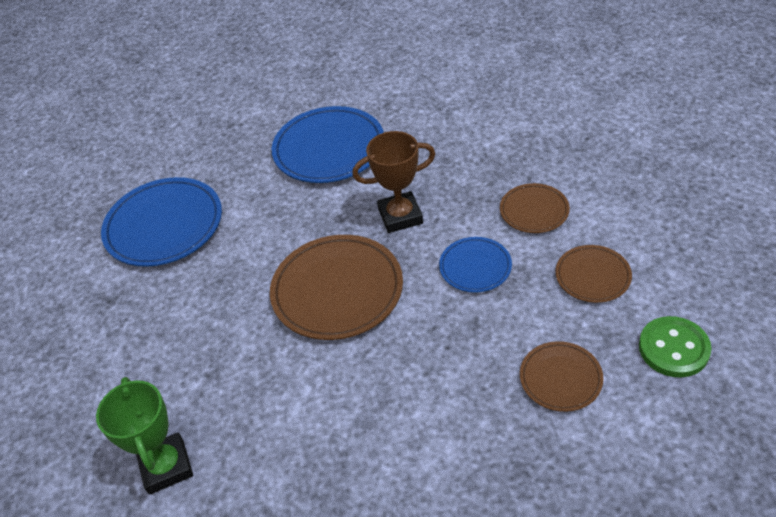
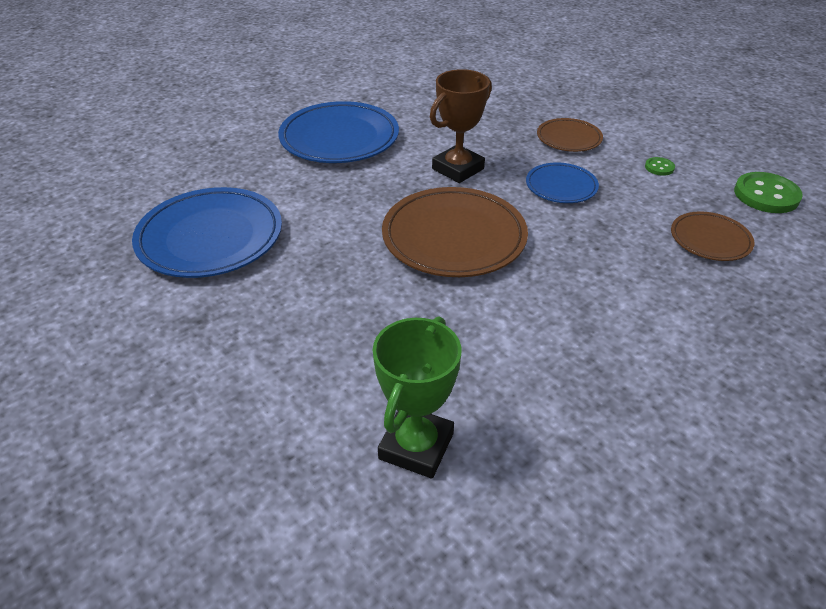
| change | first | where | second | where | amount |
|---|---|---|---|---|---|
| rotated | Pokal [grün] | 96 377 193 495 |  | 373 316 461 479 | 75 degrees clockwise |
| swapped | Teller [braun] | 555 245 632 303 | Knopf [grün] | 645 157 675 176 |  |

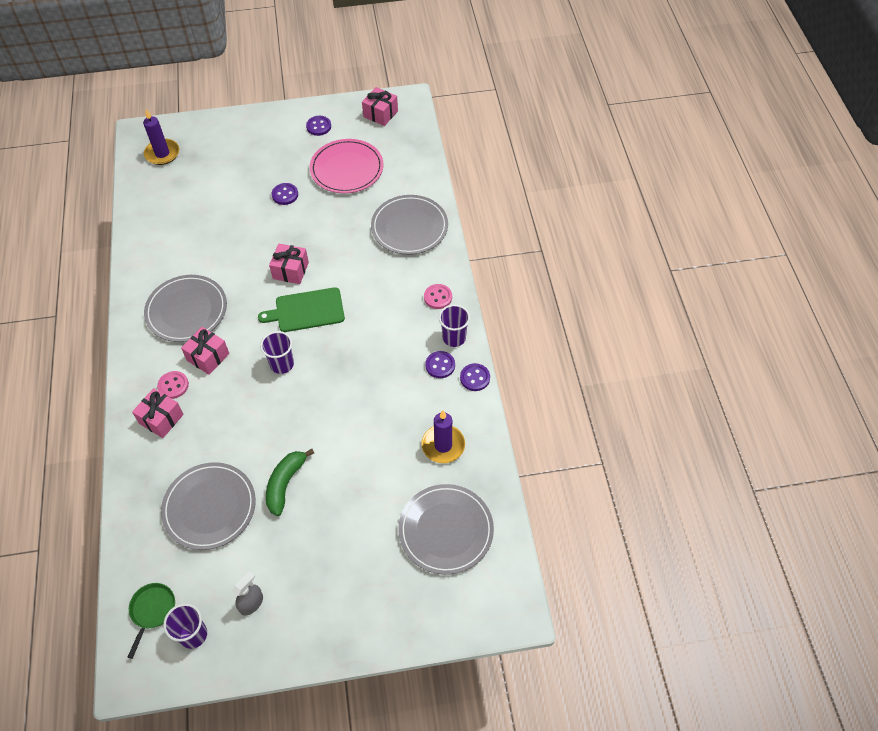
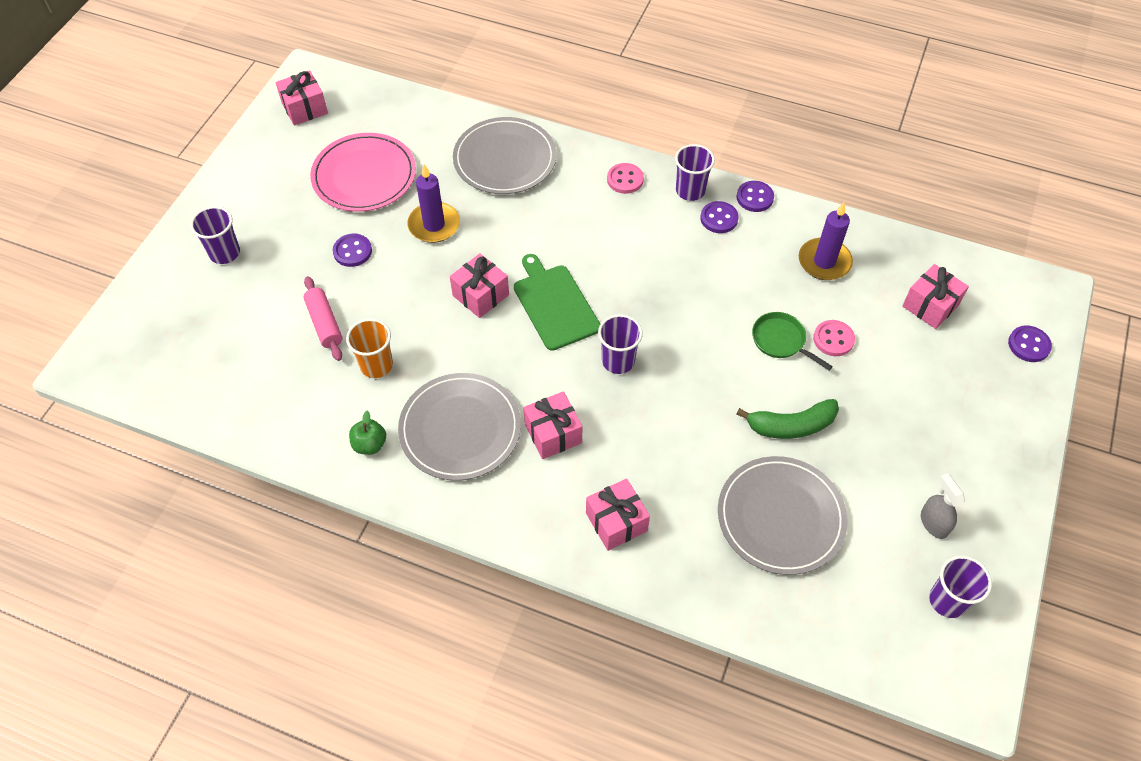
| change | first | where | second | where | amount |
|---|---|---|---|---|---|
| new |  |  | Becher [lila] | 190 206 240 264 |  |
| new |  |  | Nudelholz [rosa] | 304 276 343 361 |  |
| new |  |  | Becher [orange] | 346 318 393 378 |  |
| new |  |  | Apfel [grün] | 349 411 386 455 |  |
| shifted | Kerze [lila] | 143 109 179 165 |  | 407 164 460 243 |  |
| rotated | Schneidebrett [grün] | 258 287 345 332 |  | 514 254 600 351 | 135 degrees clockwise |
| rotated | Banane [grün] | 266 449 314 516 |  | 737 399 839 439 | 60 degrees counterclockwise |
| shifted | Pfanne [grün] | 128 583 175 659 |  | 752 312 833 370 |  |
| shifted | Knopf [rosa] | 157 371 189 399 |  | 813 320 855 356 |  |
| swapped | Teller [grau] | 398 484 494 575 | Geschenk [rosa] | 902 264 969 329 |  |
| shifted | Knopf [lila] | 306 116 331 136 |  | 1008 326 1052 362 |  |

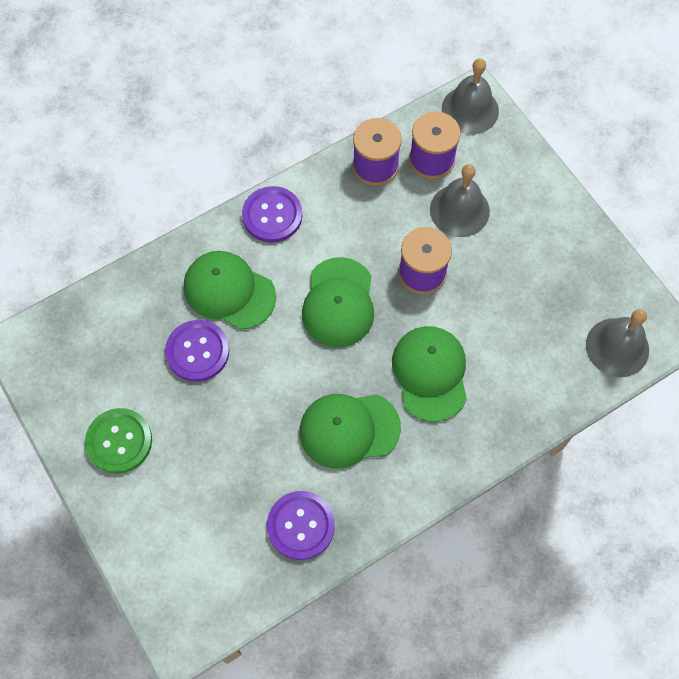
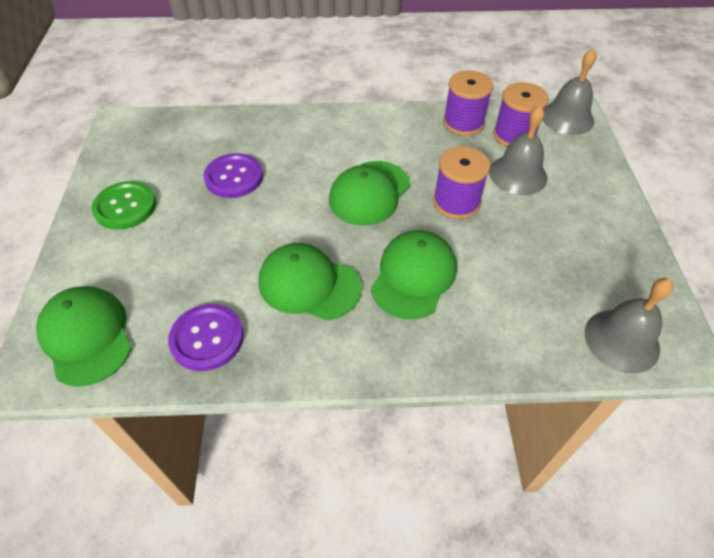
| change | first | where | second | where | amount |
|---|---|---|---|---|---|
| shifted | Kappe [grün] | 184 251 276 330 |  | 36 286 132 387 |  |
| gone | Knopf [lila] | 242 186 302 243 |  |  |  |

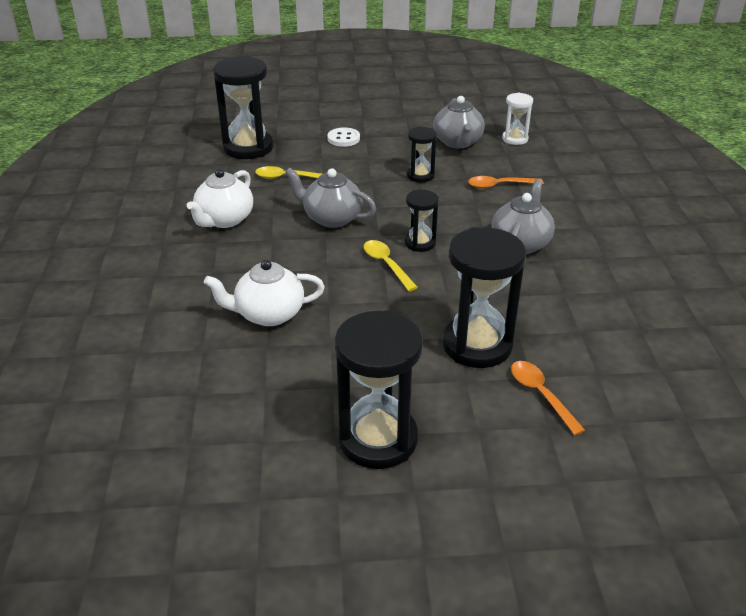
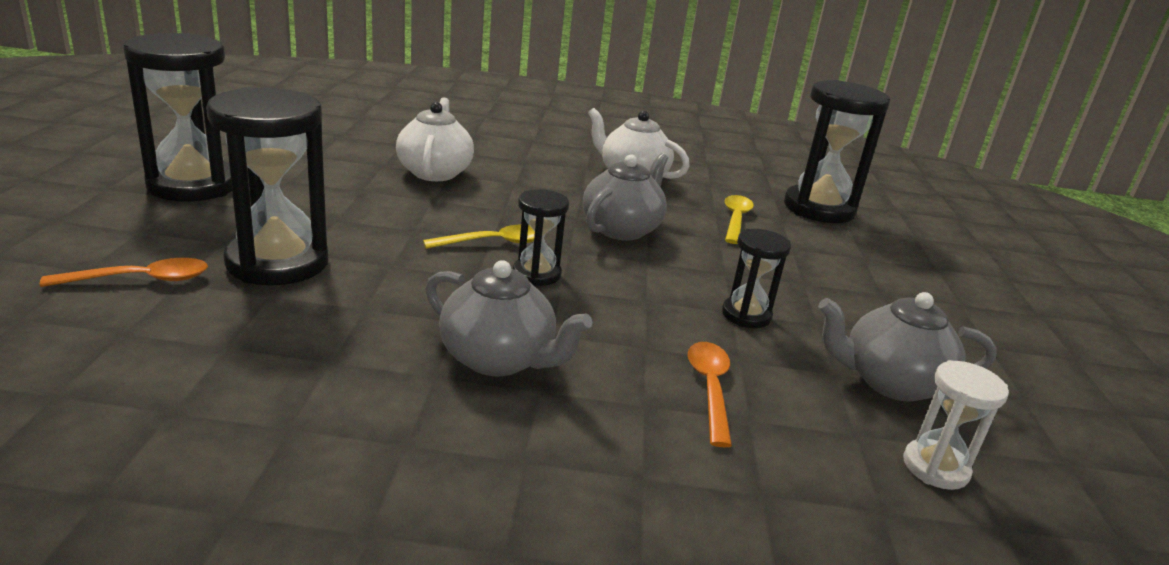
| change | first | where | second | where | amount |
|---|---|---|---|---|---|
| gone | Knopf [weiß] | 327 127 360 147 |  |  |  |

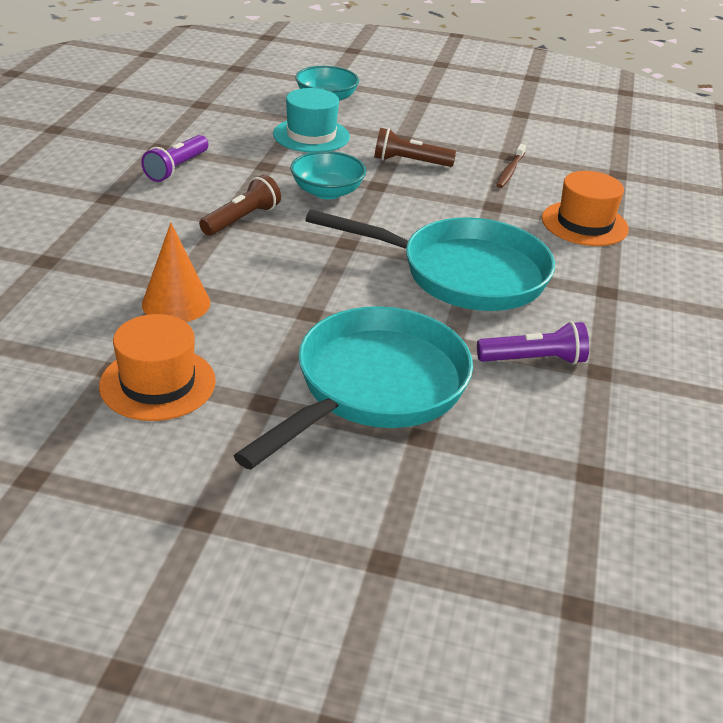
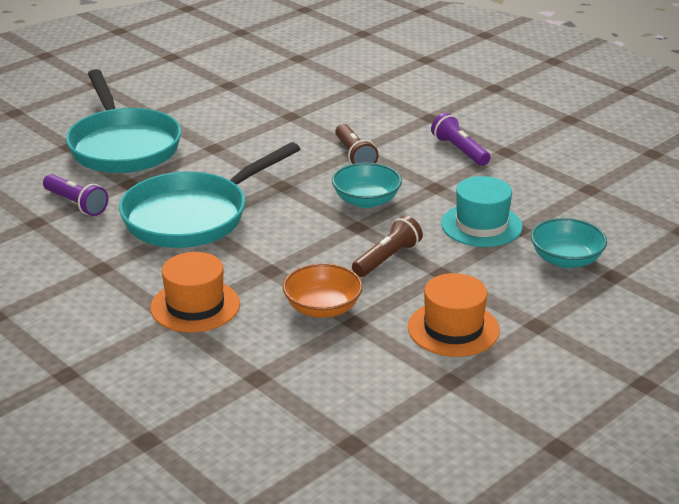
| change | first | where | second | where | amount |
|---|---|---|---|---|---|
| rotated | Taschenlampe [lila] | 477 321 589 365 |  | 43 174 108 216 | 75 degrees counterclockwise |
| swapped | Zahnbürste [braun] | 496 144 526 188 | Schüssel [orange] | 283 263 363 318 |  |
| shifted | Hut [orange] | 99 314 216 421 |  | 408 273 500 357 |  |
| gone | Kegel [orange] | 142 223 210 322 |  |  |  |

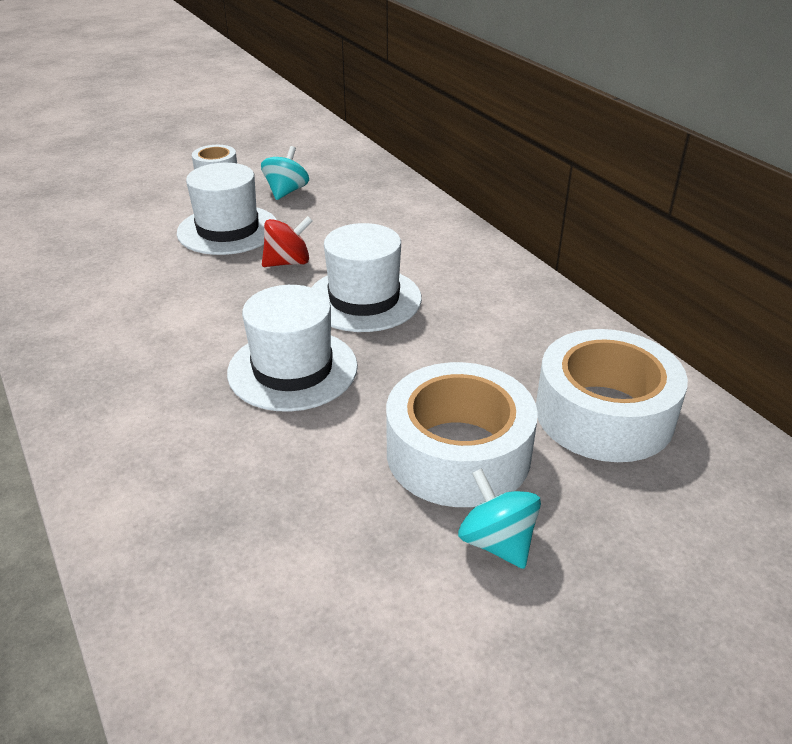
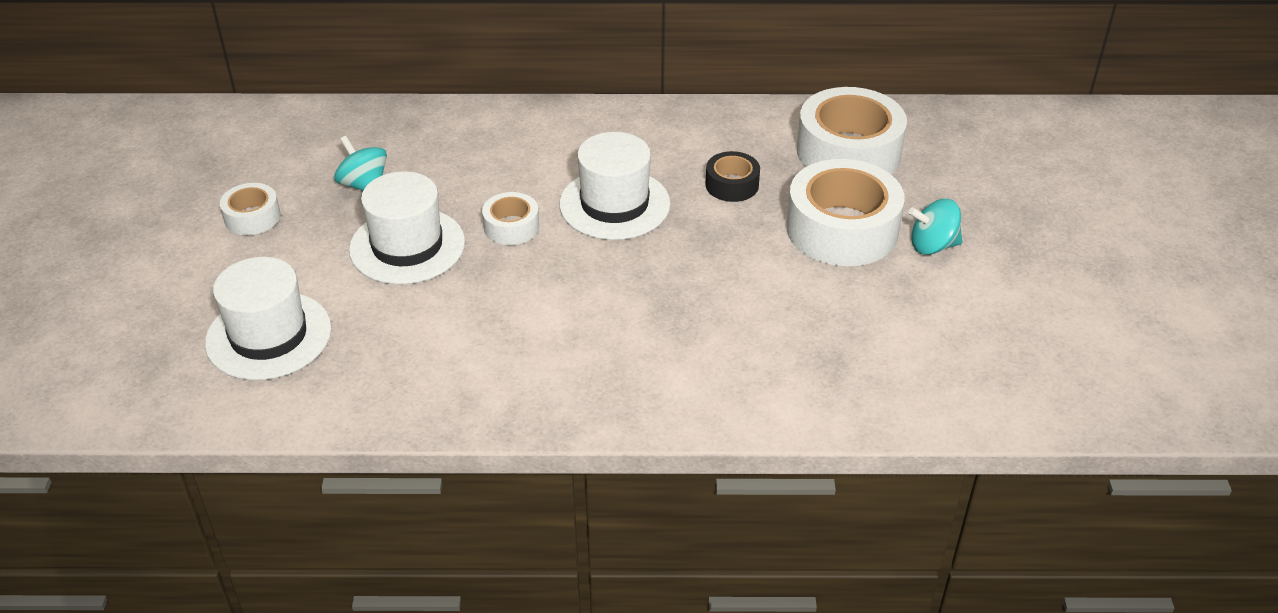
| change | first | where | second | where | amount |
|---|---|---|---|---|---|
| shifted | Hut [weiß] | 227 285 358 412 |  | 205 257 332 380 |  |
| swapped | Kreisel [rot] | 262 216 313 267 | Klebeband [weiß] | 482 192 539 245 |  |
| new |  |  | Klebeband [schwarz] | 705 151 760 202 |  |

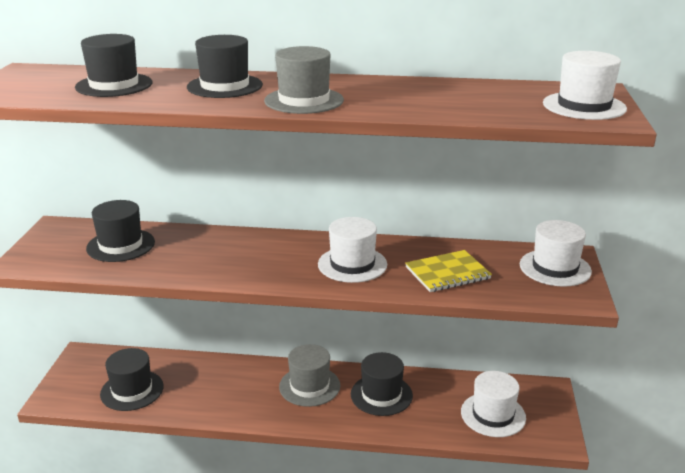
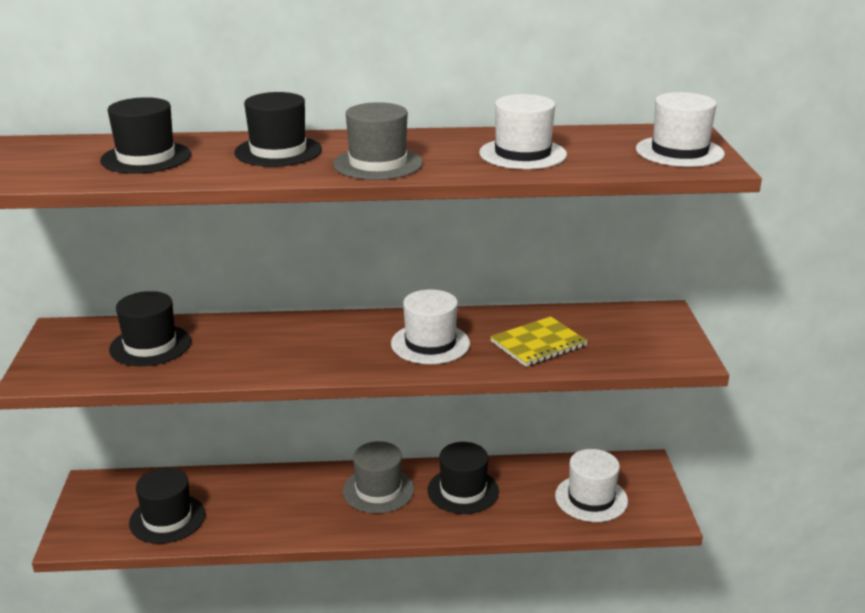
| change | first | where | second | where | amount |
|---|---|---|---|---|---|
| shifted | Hut [weiß] | 520 220 592 287 |  | 479 94 567 169 |  |

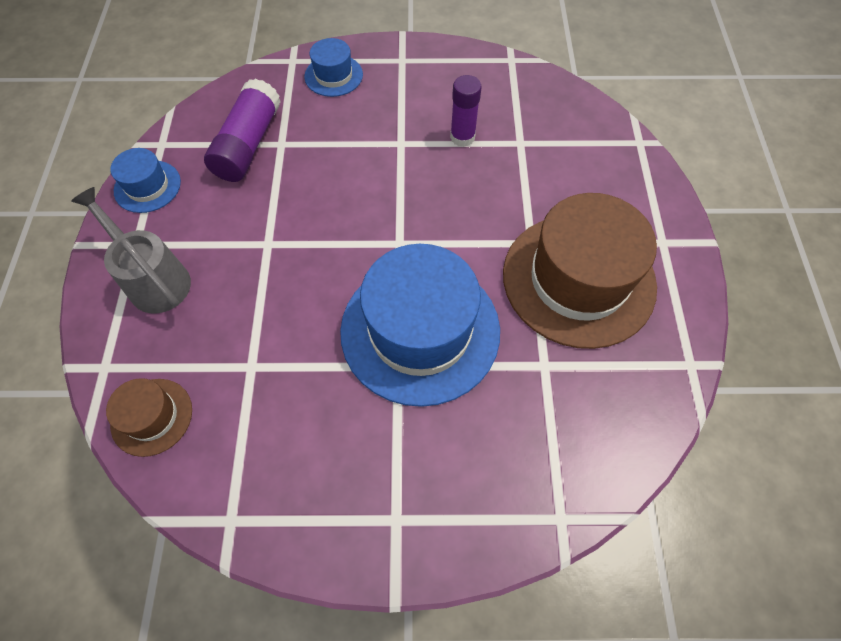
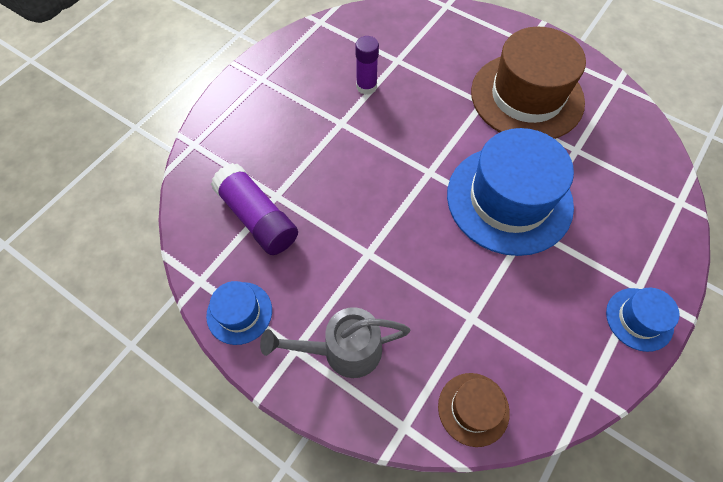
| change | first | where | second | where | amount |
|---|---|---|---|---|---|
| shifted | Hut [blau] | 304 38 363 97 |  | 606 288 680 352 |  |

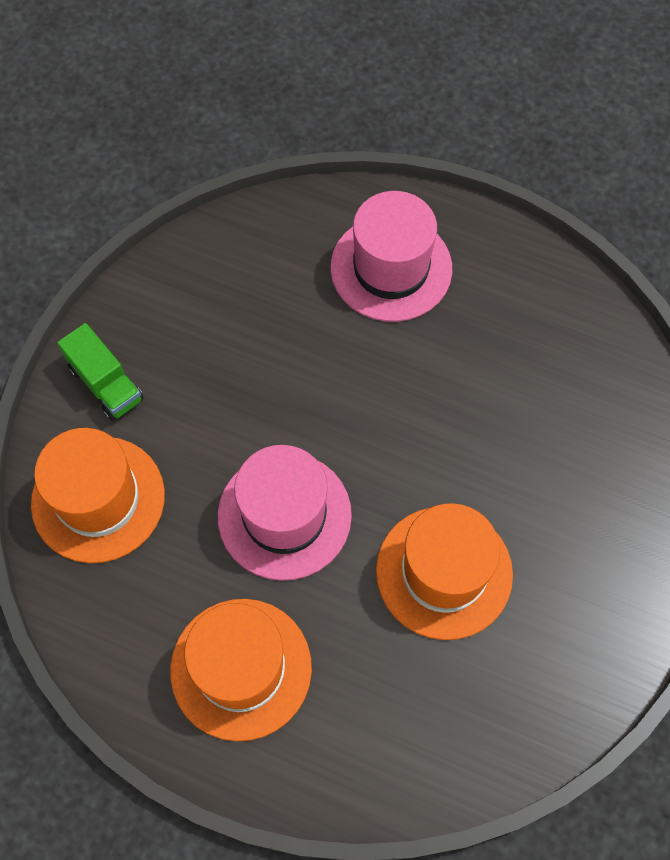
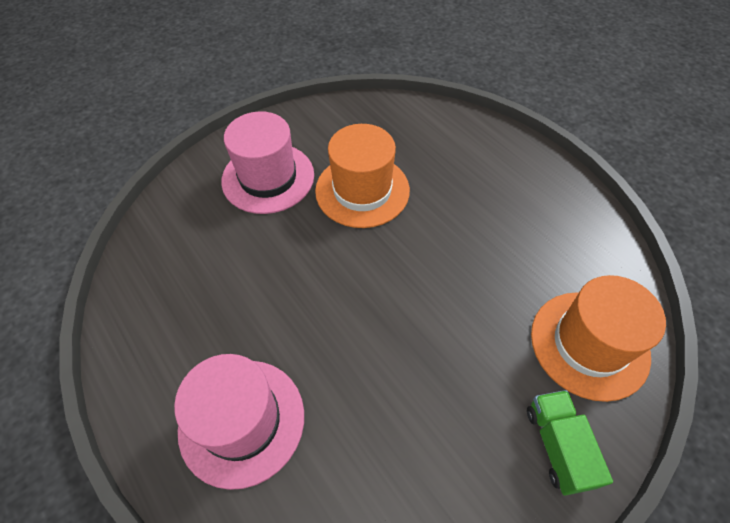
| change | first | where | second | where | amount |
|---|---|---|---|---|---|
| shifted | Hut [rosa] | 218 445 352 581 |  | 221 111 314 214 |  |
| gone | Hut [orange] | 170 599 312 742 |  |  |  |

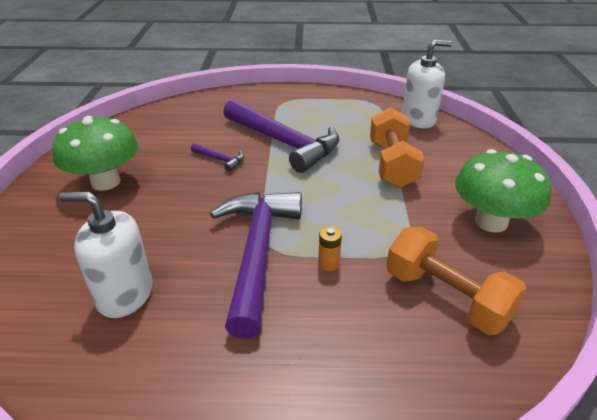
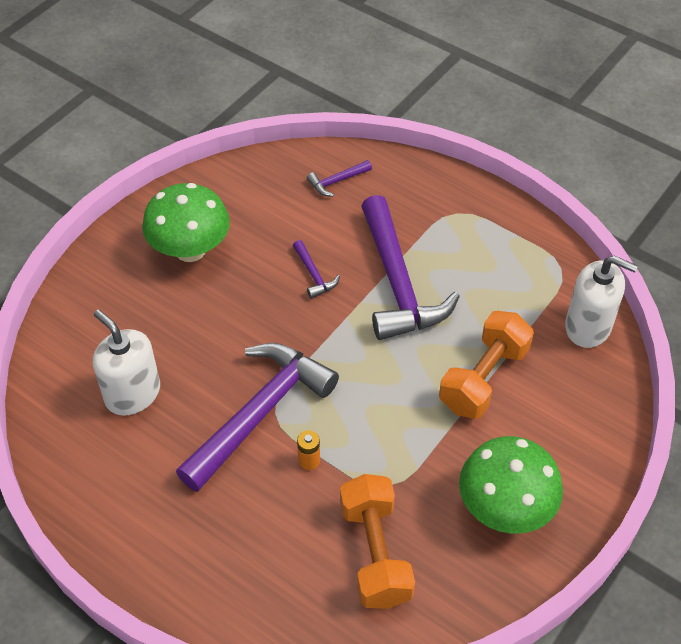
| change | first | where | second | where | amount |
|---|---|---|---|---|---|
| new |  |  | Hammer [lila] | 307 160 372 197 |  |

